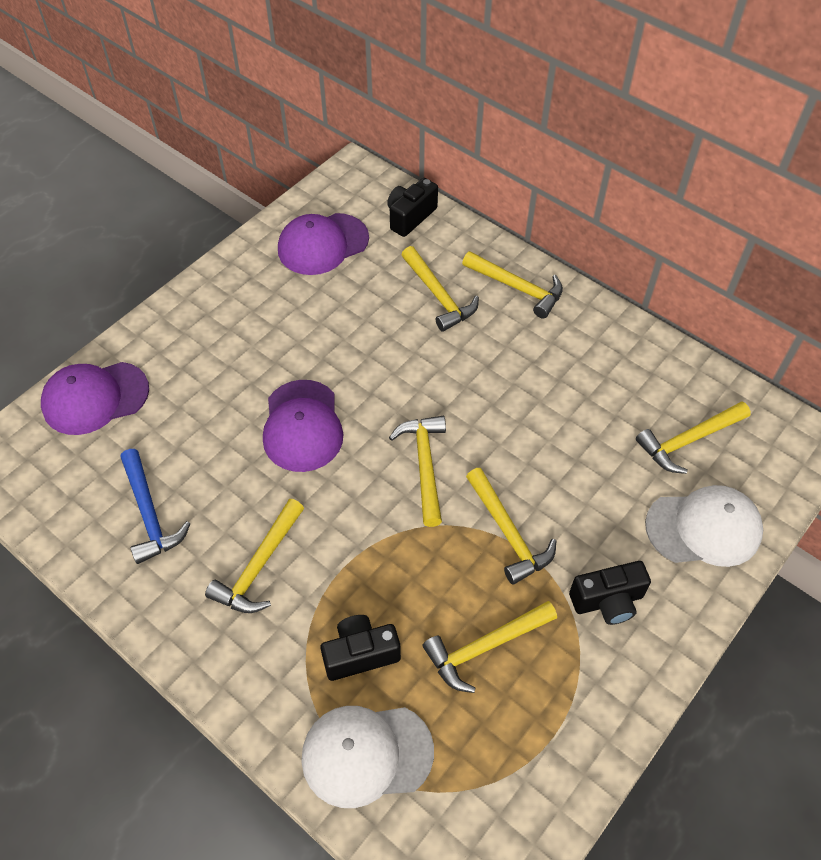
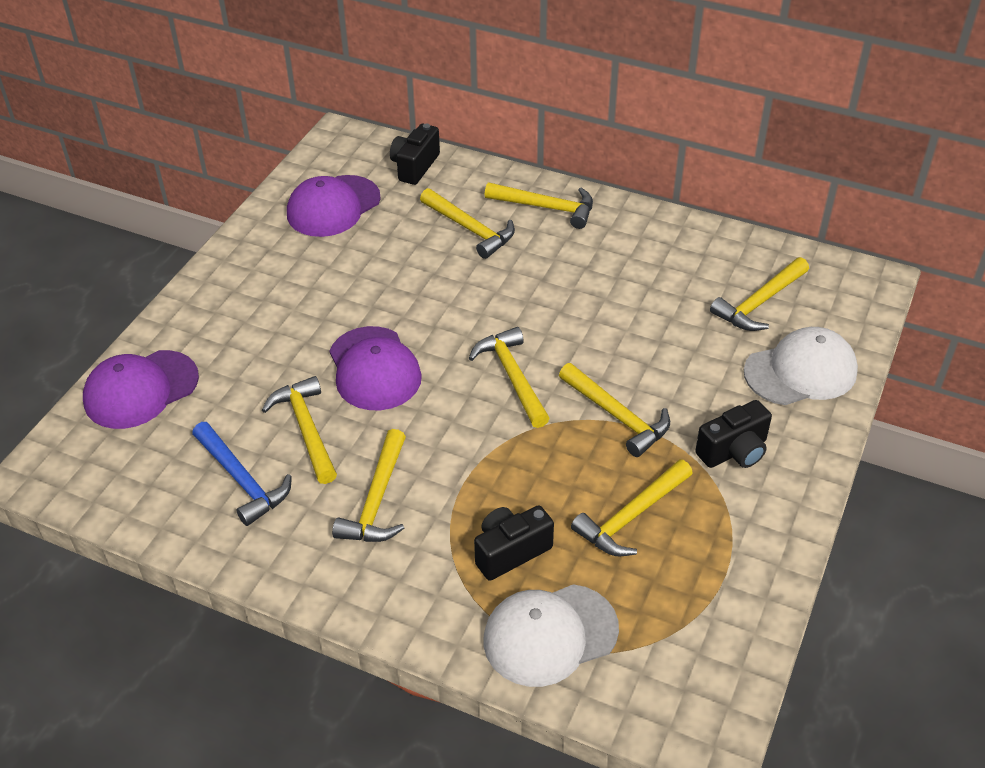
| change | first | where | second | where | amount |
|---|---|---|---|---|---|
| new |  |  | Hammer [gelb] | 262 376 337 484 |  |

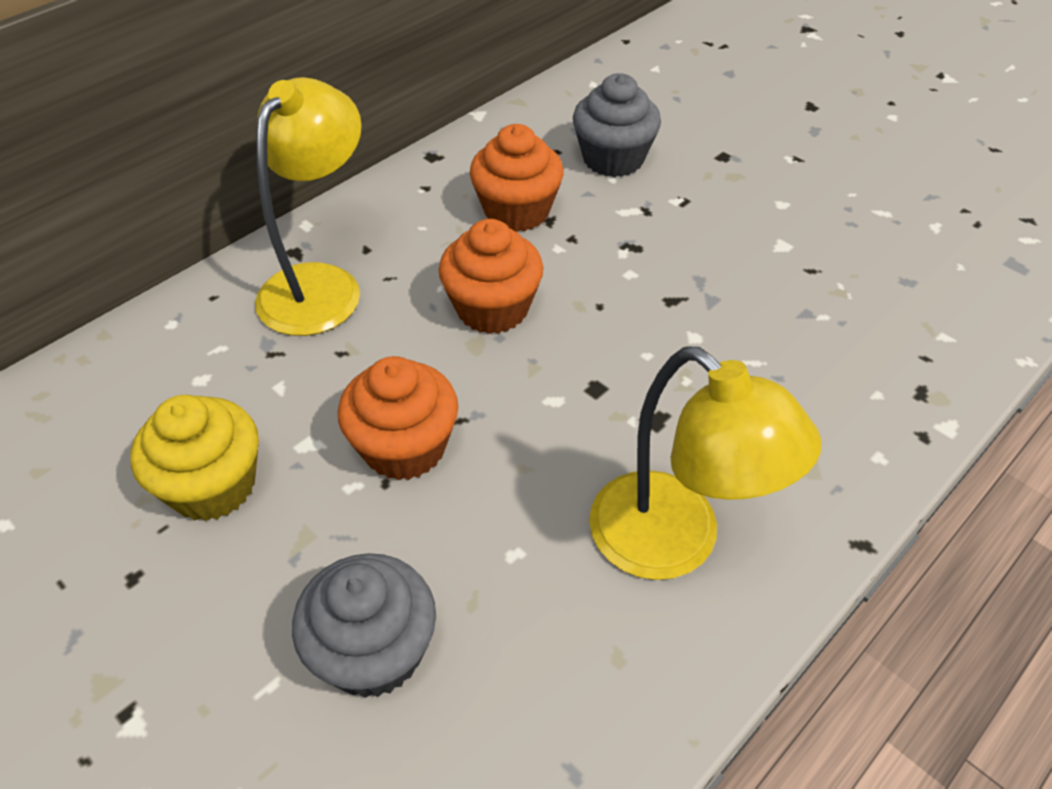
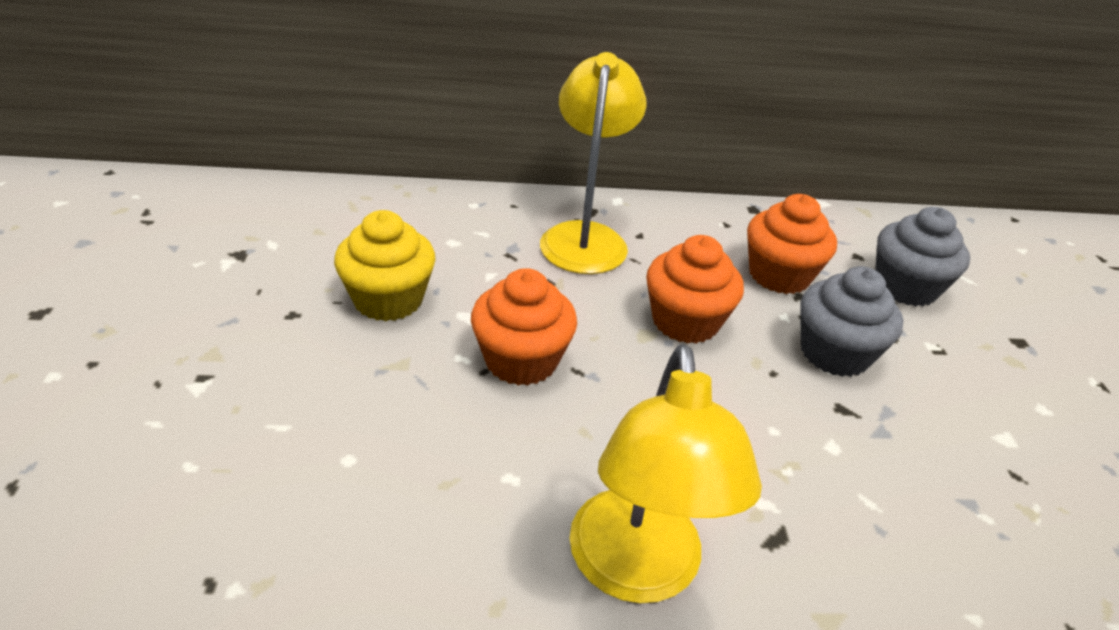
| change | first | where | second | where | amount |
|---|---|---|---|---|---|
| rotated | Lampe [gelb] | 255 77 362 336 |  | 540 52 646 274 | 60 degrees counterclockwise |
| shifted | Muffin [grau] | 292 553 436 698 |  | 800 266 904 377 |  |

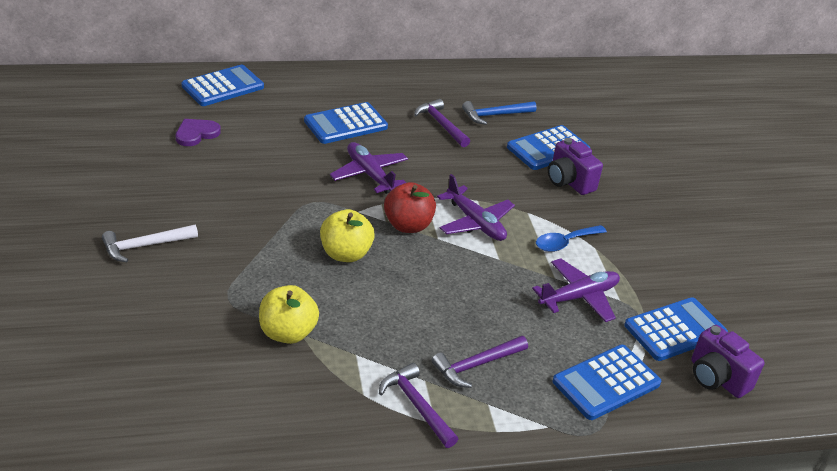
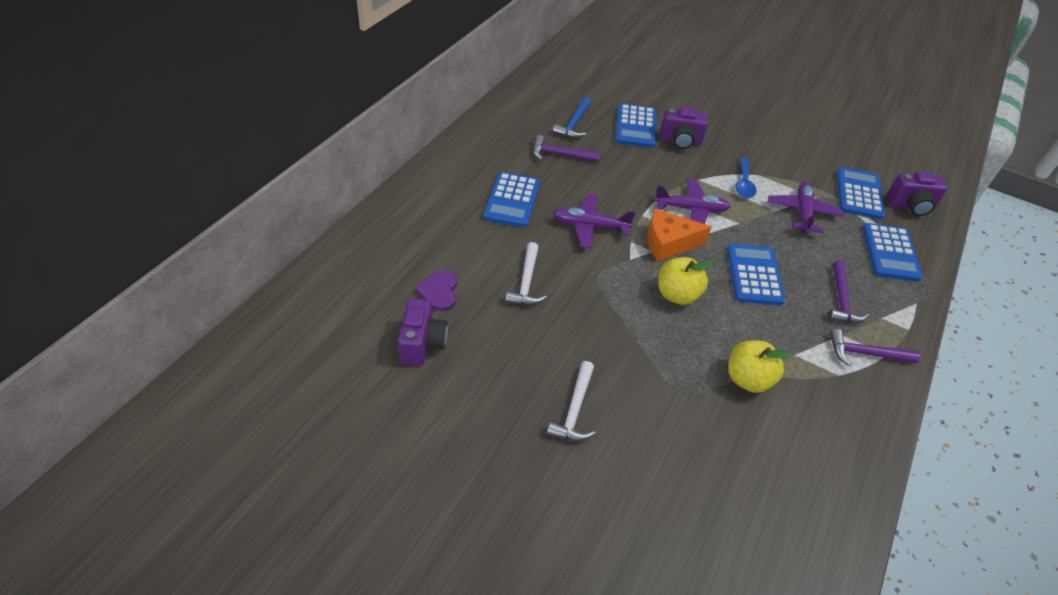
| change | first | where | second | where | amount |
|---|---|---|---|---|---|
| new |  |  | Kamera [lila] | 398 298 448 366 |  |
| new |  |  | Hammer [weiß] | 505 242 547 305 |  |
| swapped | Apfel [rot] | 384 182 436 233 | Käse [orange] | 647 209 711 261 |  |
| shifted | Taschenrechner [blau] | 182 65 264 106 |  | 727 244 785 305 |  |

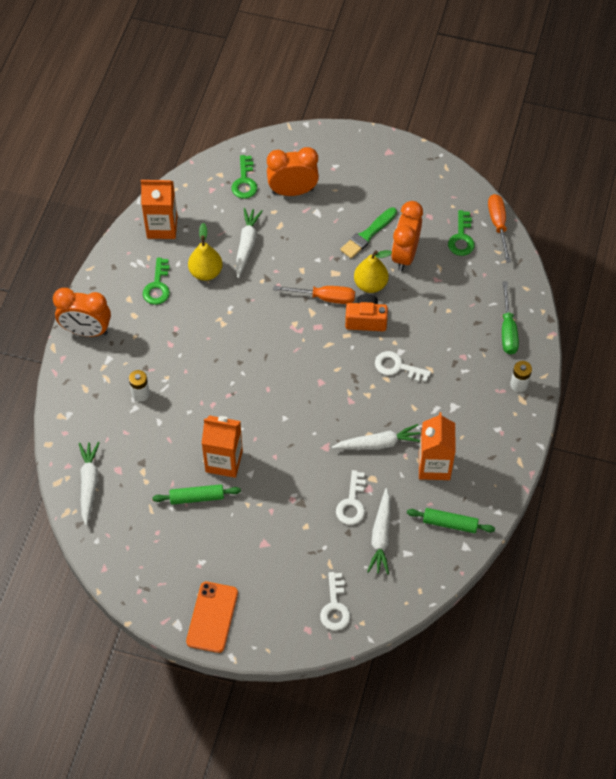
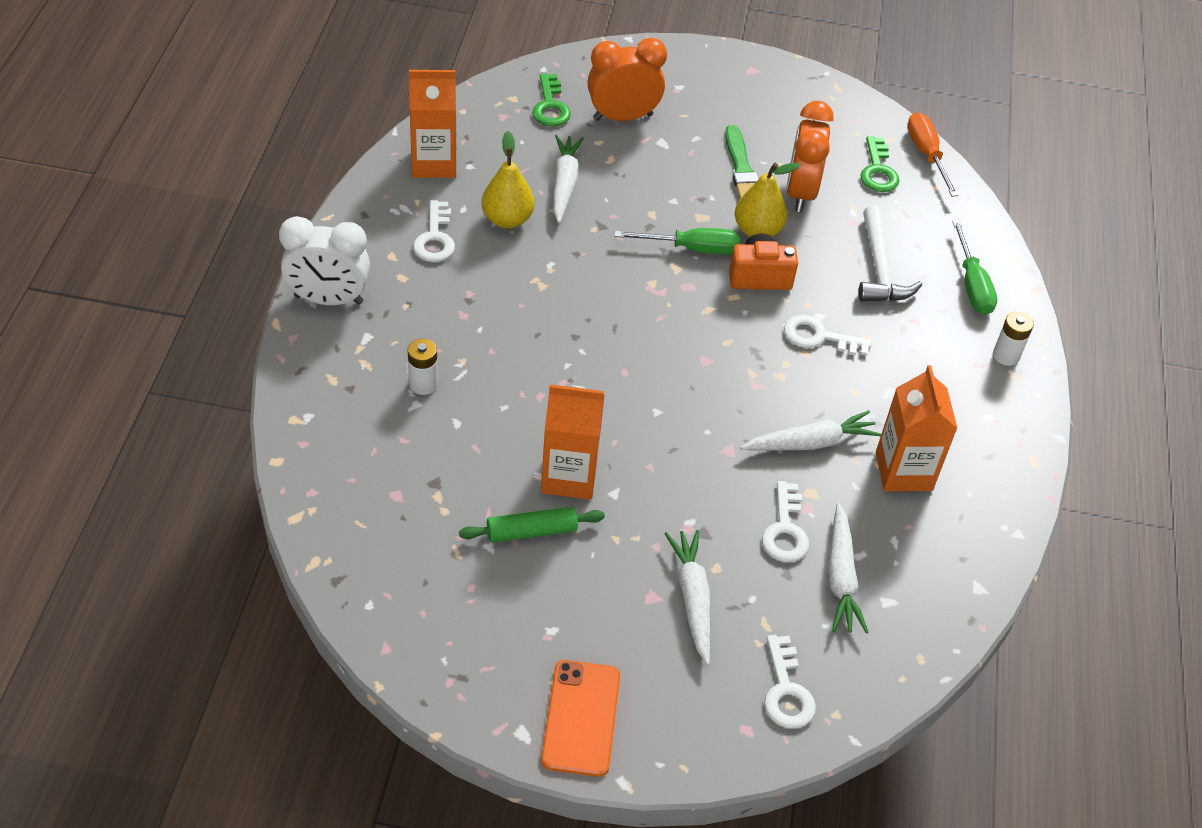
| change | first | where | second | where | amount |
|---|---|---|---|---|---|
| repainted | Wecker [orange] | 53 288 111 337 | Wecker [weiß] | 279 216 370 305 |  |
| repainted | Schlüssel [grün] | 143 258 170 305 | Schlüssel [weiß] | 413 200 455 262 |  |
| repainted | Schraubenzieher [orange] | 273 286 355 304 | Schraubenzieher [grün] | 615 228 740 255 |  |
| shifted | Karotte [weiß] | 79 442 100 525 |  | 664 530 711 665 |  |
| rotated | Pinsel [grün] | 340 207 397 259 |  | 725 125 759 199 | 45 degrees counterclockwise |
| new |  |  | Hammer [weiß] | 858 206 922 302 |  |
| gone | Nudelholz [grün] | 407 508 495 533 |  |  |  |

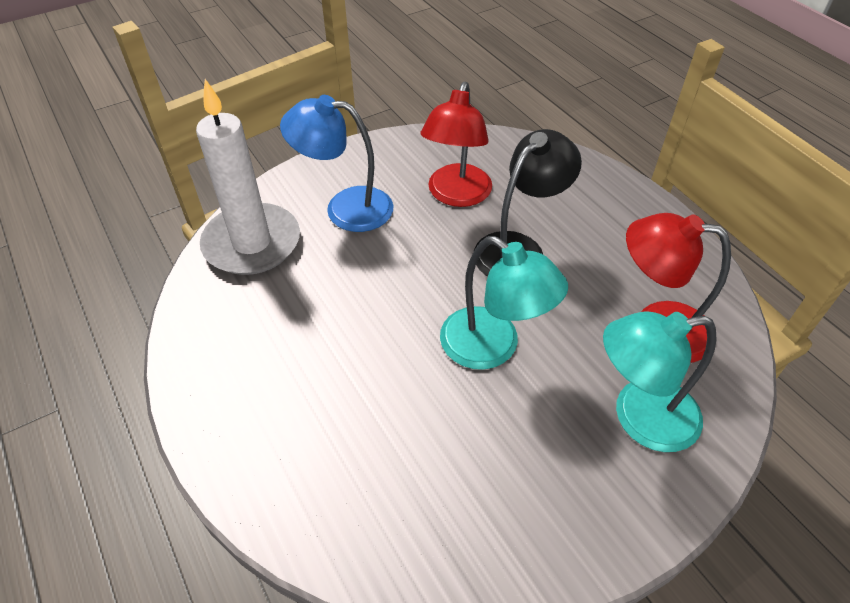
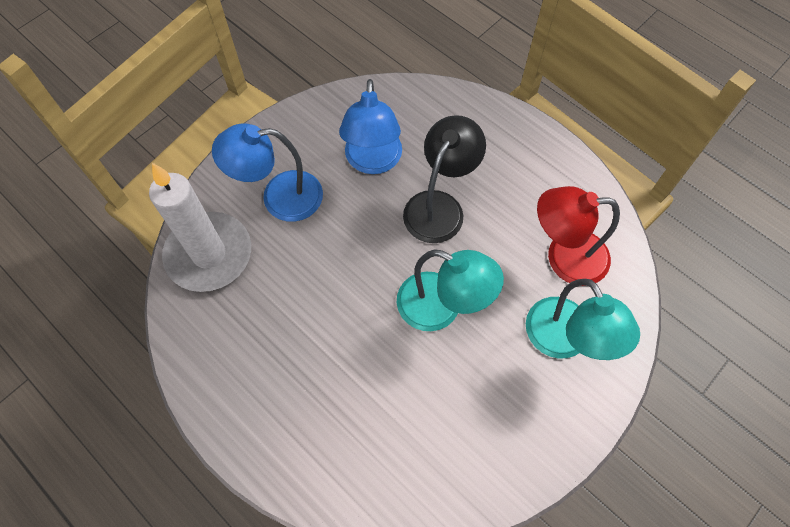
| change | first | where | second | where | amount |
|---|---|---|---|---|---|
| repainted | Lampe [rot] | 420 82 492 207 | Lampe [blau] | 339 79 402 174 |  |
| rotated | Lampe [türkis] | 603 311 717 452 |  | 526 279 640 360 | 90 degrees counterclockwise |

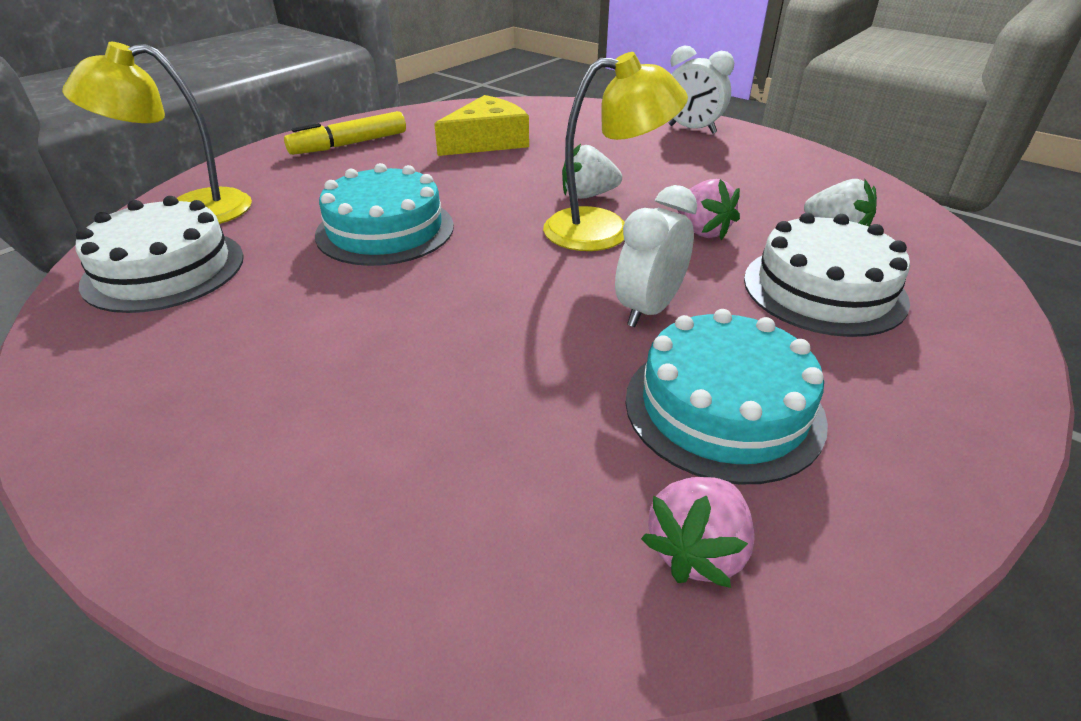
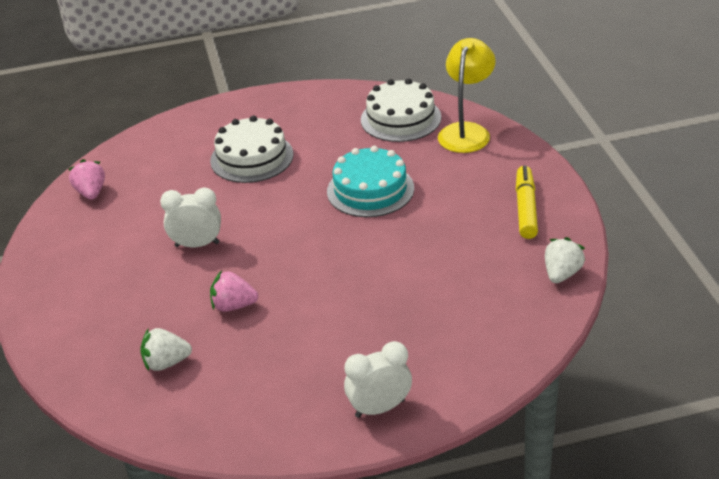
| change | first | where | second | where | amount |
|---|---|---|---|---|---|
| rotated | Wecker [weiß] | 615 185 697 327 |  | 160 187 221 247 | 75 degrees counterclockwise |
| shifted | Kuchen [weiß] | 744 213 910 337 |  | 210 116 294 183 |  |
| shifted | Erdbeere [weiß] | 562 144 622 199 |  | 545 237 585 283 |  |
| gone | Käse [gelb] | 434 95 529 156 |  |  |  |
| gone | Lampe [gelb] | 543 52 688 251 |  |  |  |
| gone | Kuchen [türkis] | 626 309 828 484 |  |  |  |

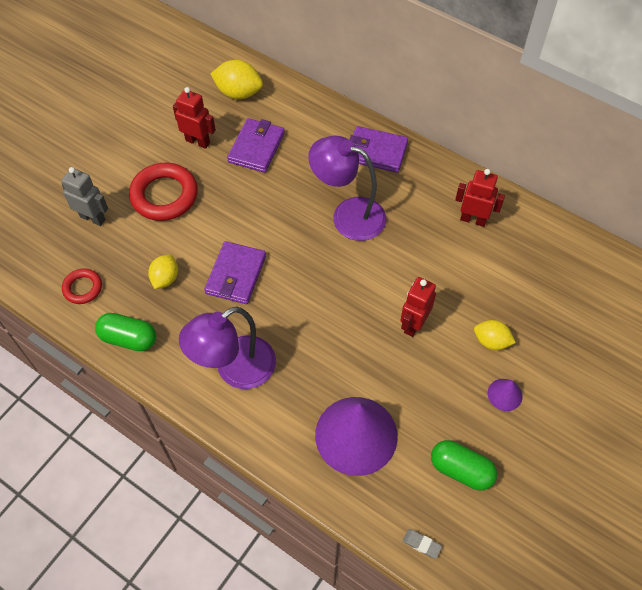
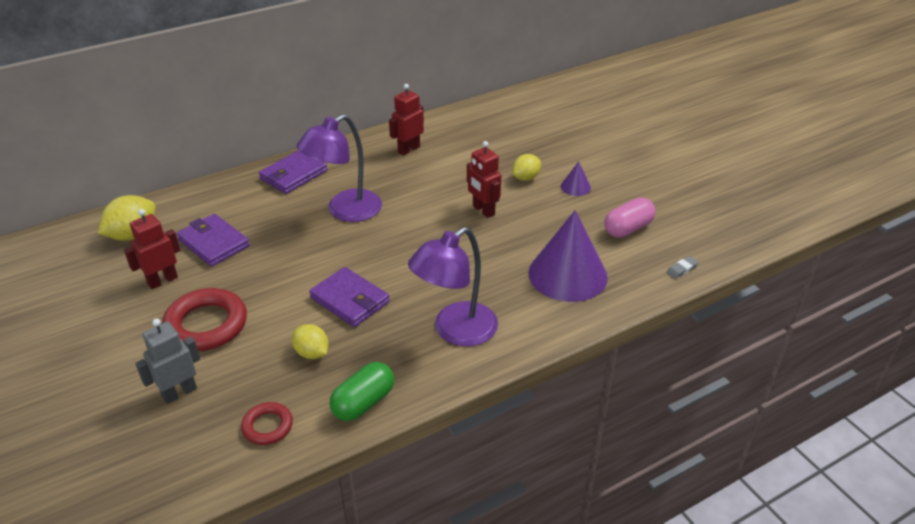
| change | first | where | second | where | amount |
|---|---|---|---|---|---|
| rotated | Lampe [lila] | 179 307 276 389 |  | 408 227 498 347 | 60 degrees clockwise |
| repainted | Kapsel [grün] | 431 440 497 490 | Kapsel [rosa] | 605 197 656 238 |  |

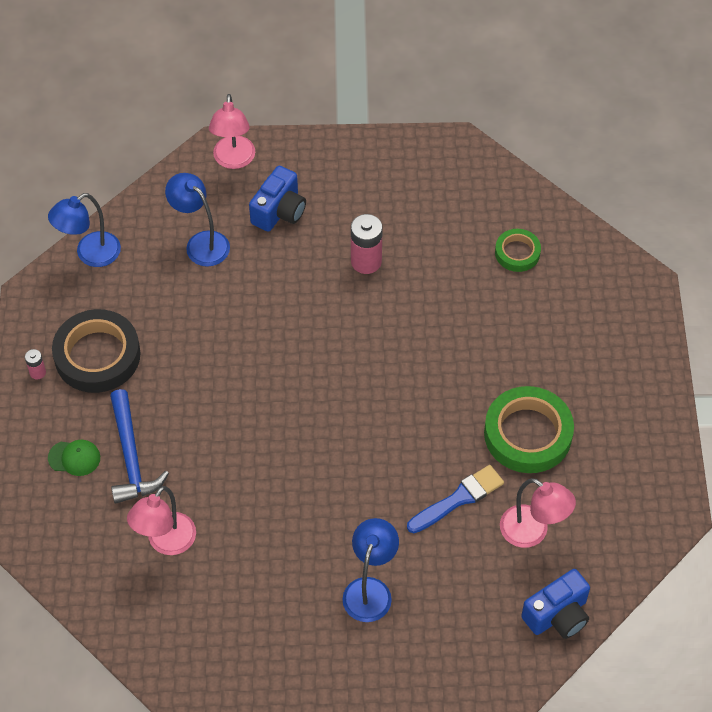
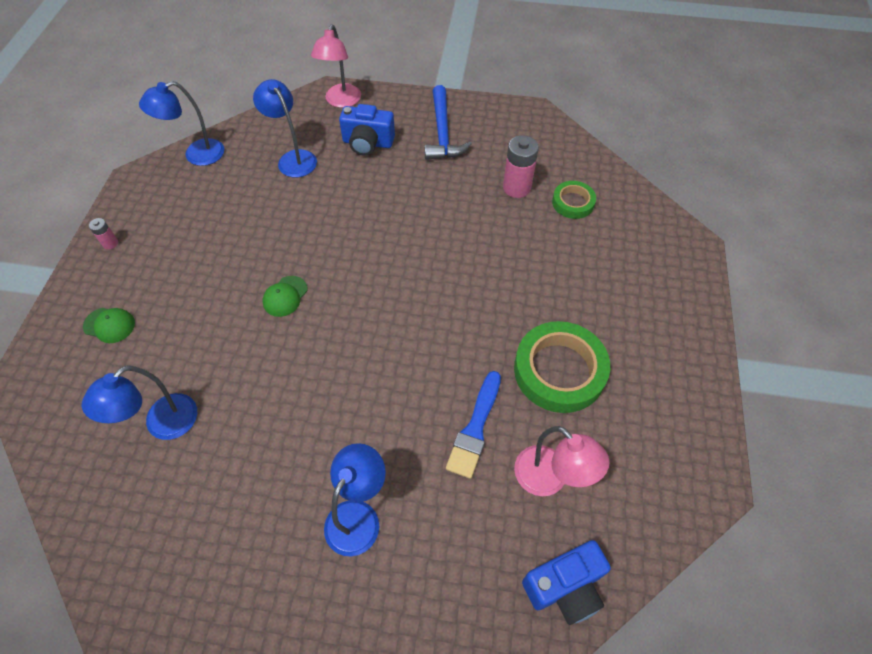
| change | first | where | second | where | amount |
|---|---|---|---|---|---|
| repainted | Lampe [rosa] | 127 486 196 555 | Lampe [blau] | 82 365 197 440 |  |
| new |  |  | Kappe [grün] | 263 276 307 317 |  |
| rotated | Kamera [blau] | 249 166 306 232 |  | 339 104 395 156 | 60 degrees clockwise |
| shifted | Hammer [blau] | 110 389 169 504 |  | 424 85 472 160 |  |
| rotated | Pinsel [blau] | 407 465 504 533 |  | 446 371 501 479 | 135 degrees clockwise |
| shifted | Batterie [rosa] | 351 214 383 274 |  | 503 135 539 198 |  |
| gone | Klebeband [schwarz] | 52 309 140 393 |  |  |  |

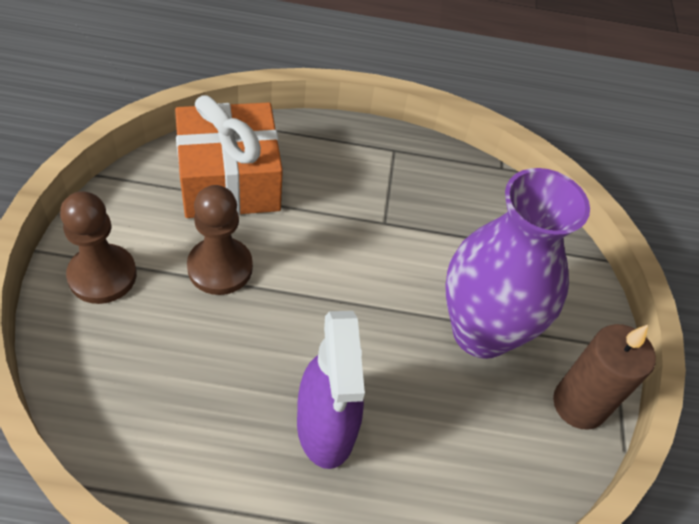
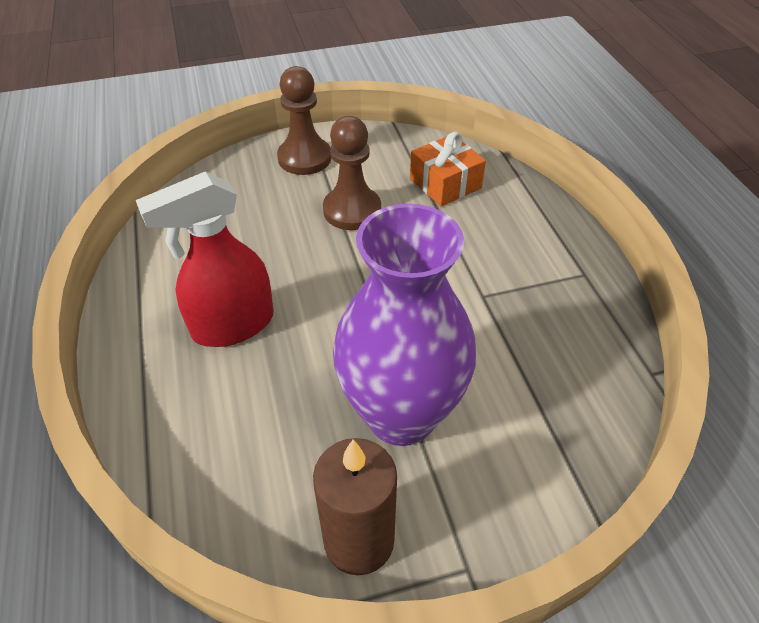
| change | first | where | second | where | amount |
|---|---|---|---|---|---|
| repainted | Sprühflasche [lila] | 297 311 365 469 | Sprühflasche [rot] | 136 171 274 347 |  |
| scaled | Geschenk [orange] | 175 95 283 218 |  | 410 132 486 206 | x0.60 |

